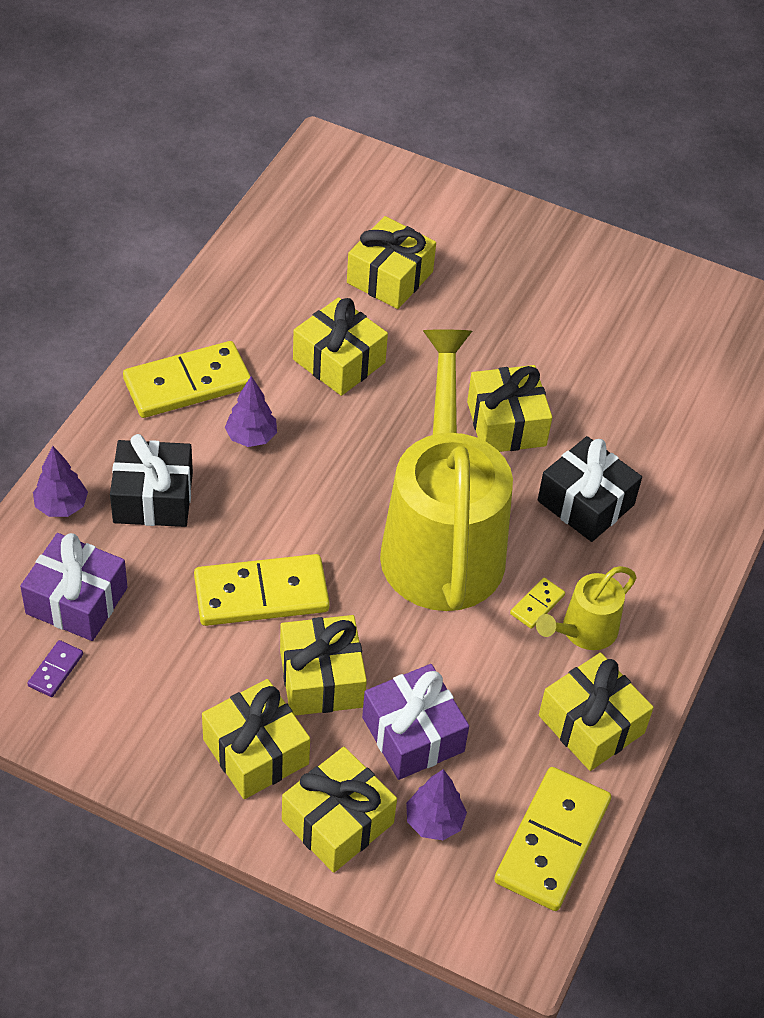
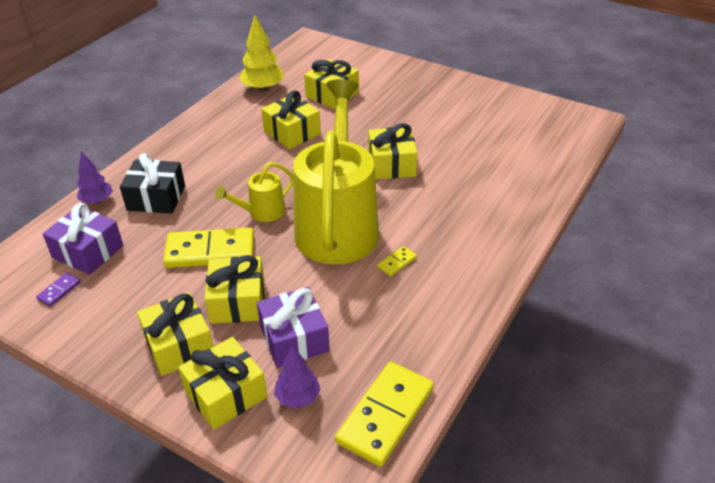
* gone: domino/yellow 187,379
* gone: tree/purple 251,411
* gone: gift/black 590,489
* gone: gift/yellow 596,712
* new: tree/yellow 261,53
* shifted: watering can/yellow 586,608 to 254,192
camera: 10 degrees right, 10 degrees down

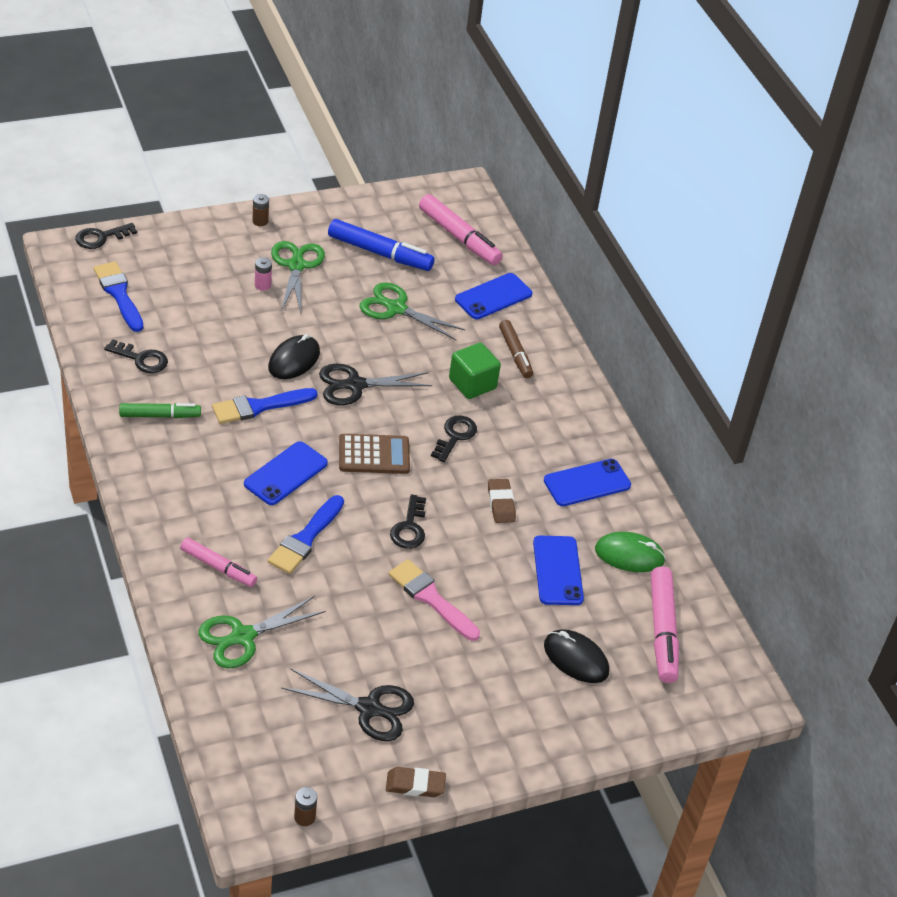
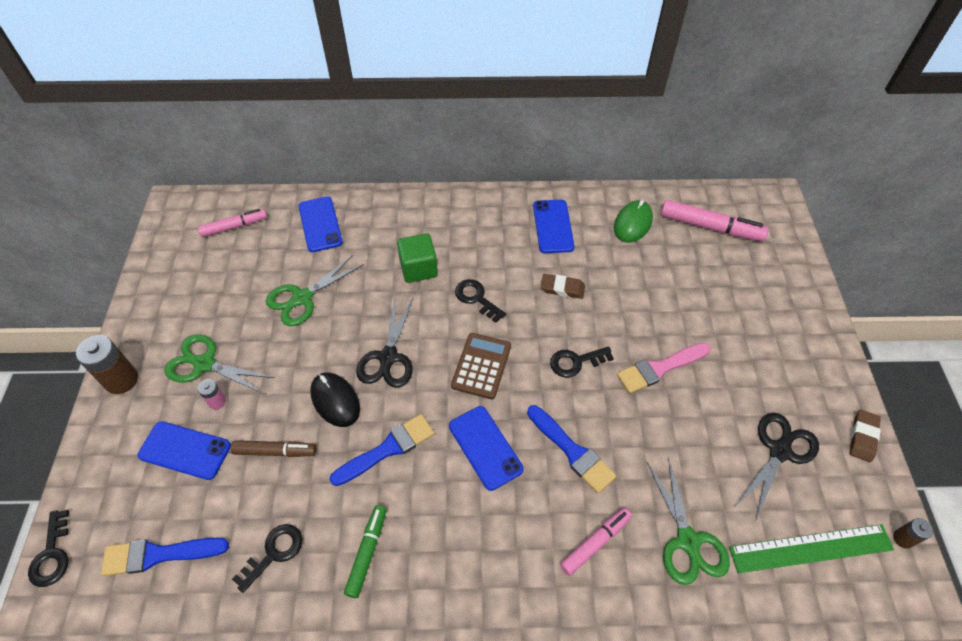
* gone: marker/blue 381,245
* gone: mouse/black 576,656
* new: ruler/green 811,548
* shifted: marker/brown 516,349 to 273,448
* shifted: phone/blue 558,570 to 184,450
* rotated: brush/blue 265,406 = 382,450 120 degrees counterclockwise
* rotated: key/black 408,521 = 582,361 135 degrees clockwise
* scaled: battery/brown 260,210 = 107,364 x1.90
* scaled: marker/pink 461,229 = 232,223 x0.65
camera: 65 degrees left, 10 degrees up

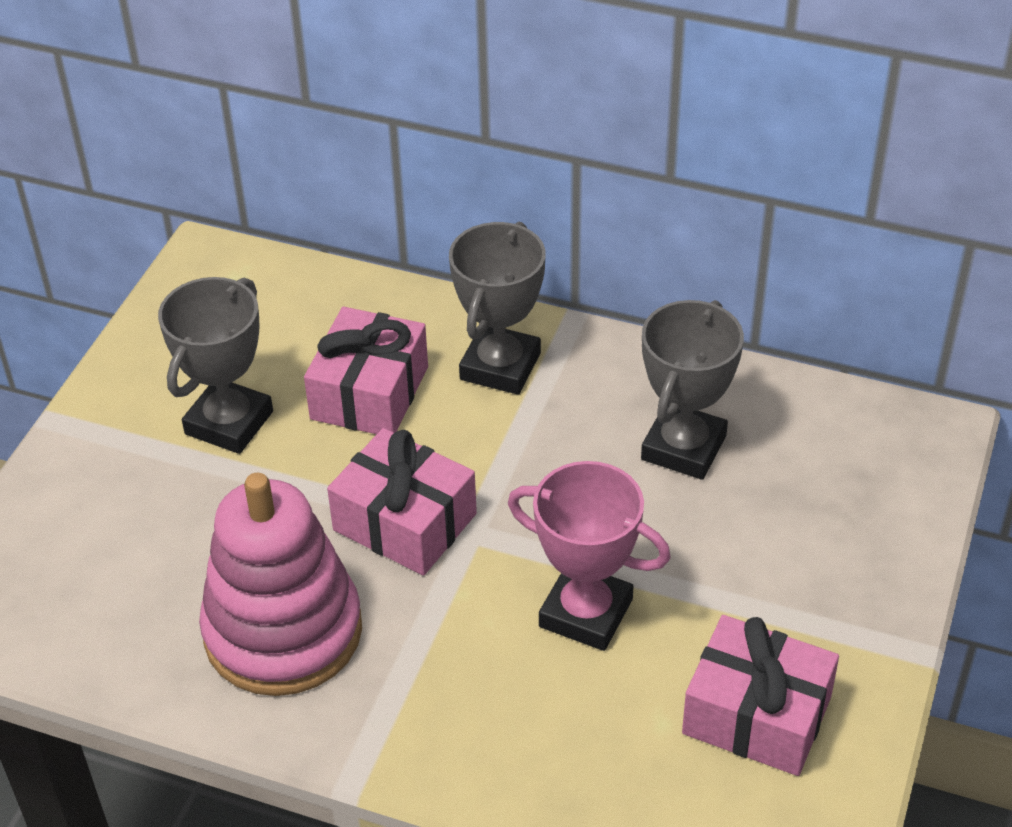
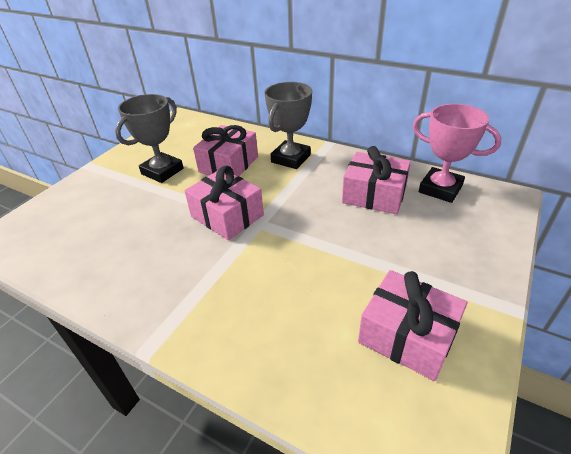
* gone: stacking toy/pink 280,584
* shifted: trophy/pink 589,556 to 457,153
* swapped: trophy/grey 692,390 to gift/pink 376,180
camera: 10 degrees right, 5 degrees down

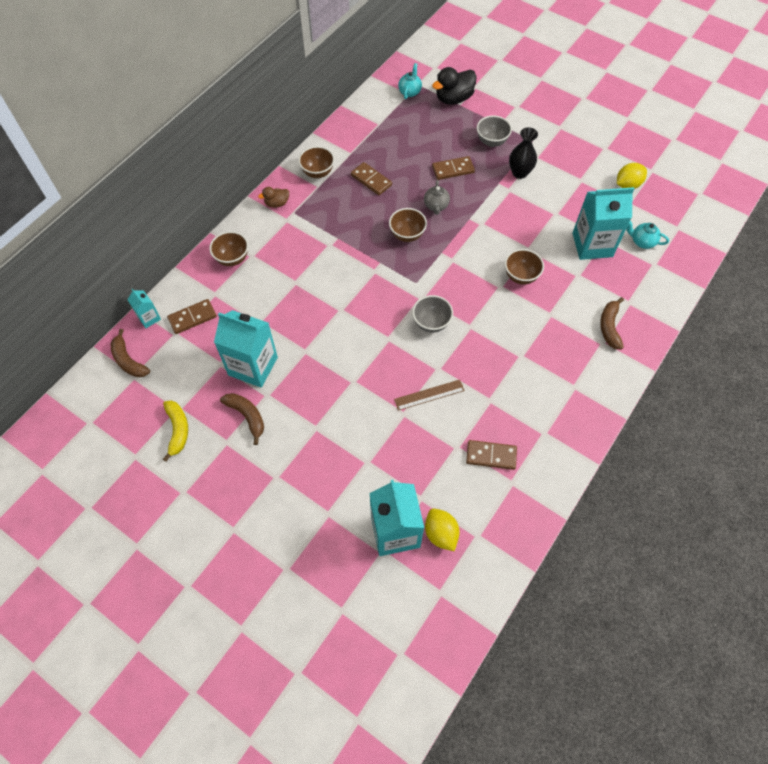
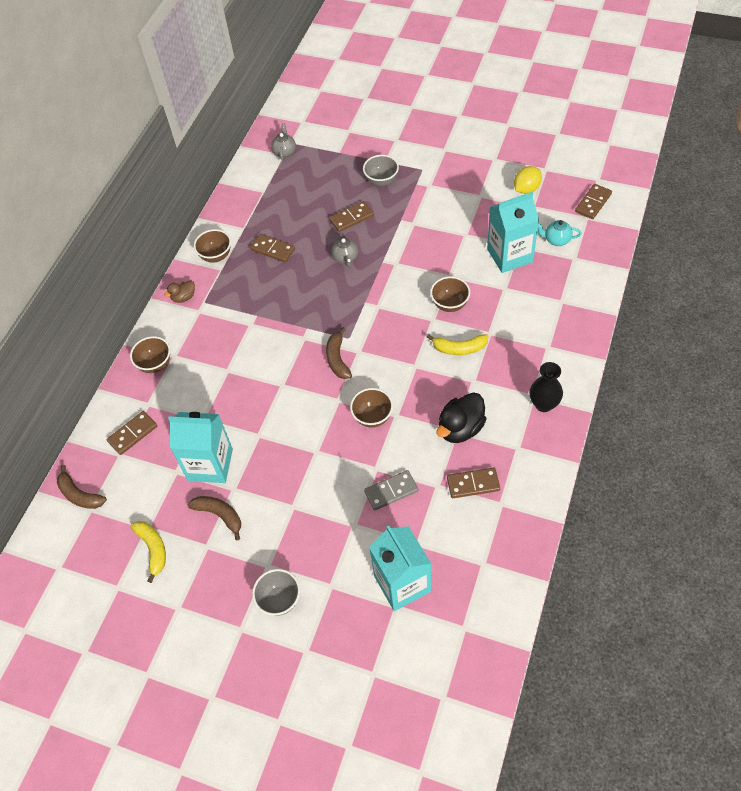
* gone: carton/turquoise 144,308
* gone: ruler/brown 429,395
* gone: lemon/yellow 442,529
* new: domino/grey 391,490
* new: banana/yellow 457,344
* new: domino/brown 593,201
* shifted: bowl/brown 408,225 to 371,407
* shifted: bowl/grey 432,314 to 276,592
* shifted: duck/black 454,86 to 462,418
* shifted: vase/black 523,153 to 546,387
* shifted: banana/brown 612,323 to 339,353
* repainted: teapot/turquoise 410,81 to teapot/grey 283,142
camera: 10 degrees left, 5 degrees down

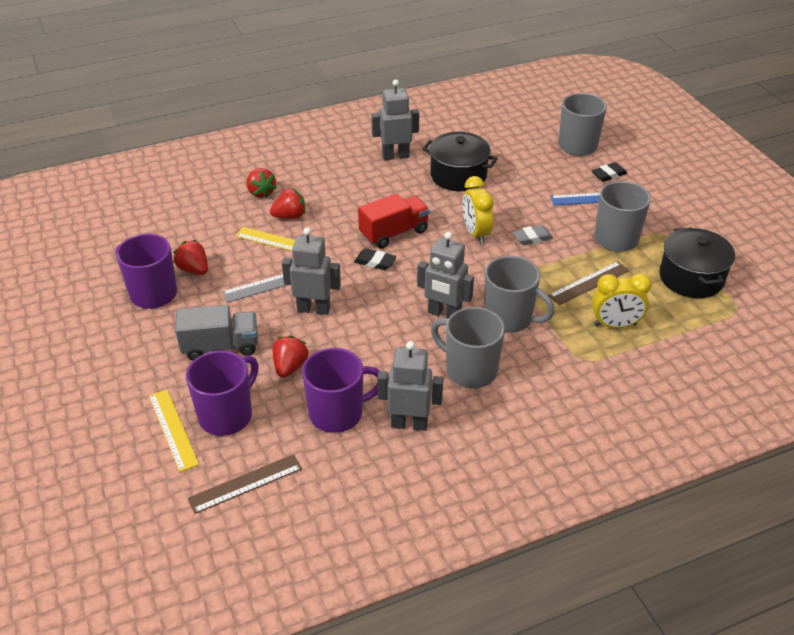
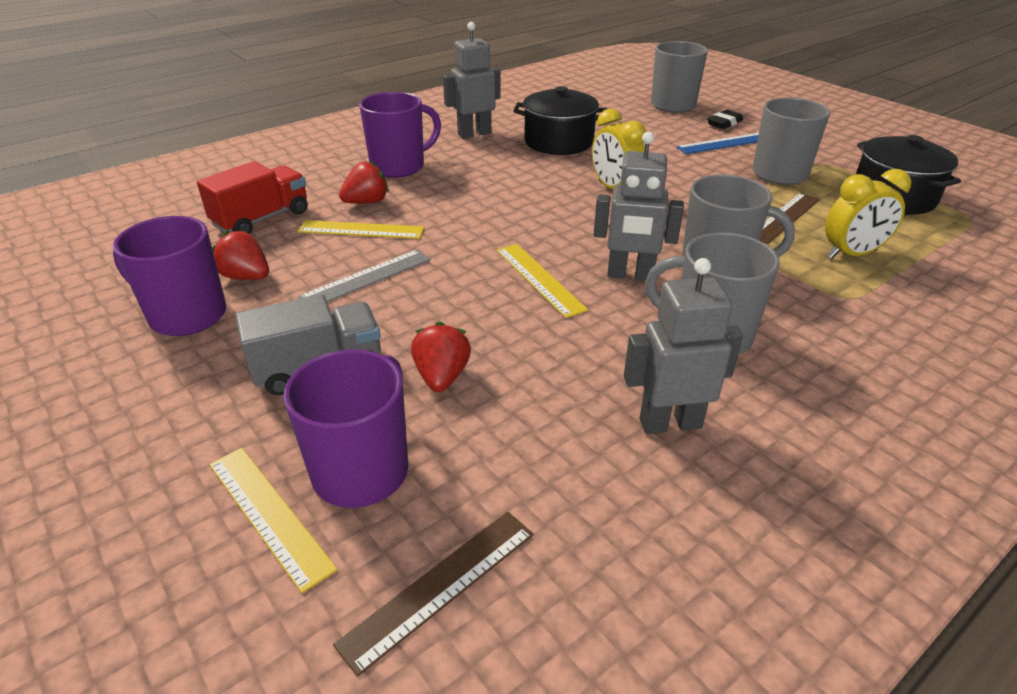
* gone: strawberry/red 262,183
* gone: robot/grey 311,271
* gone: eraser/black 375,259
* gone: eraser/grey 532,235
* new: ruler/yellow 542,281
* shifted: mug/purple 341,390 to 400,135
* shifted: truck/red 394,221 to 252,197
camera: 15 degrees left, 5 degrees down

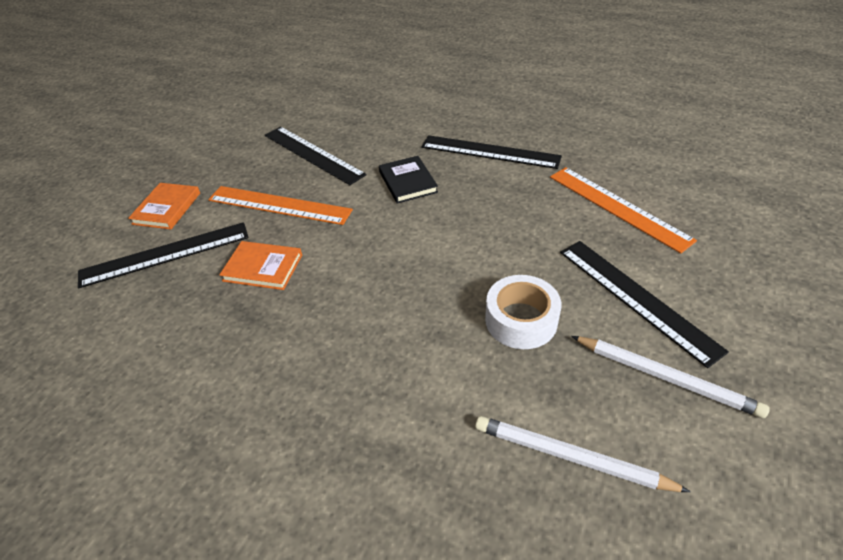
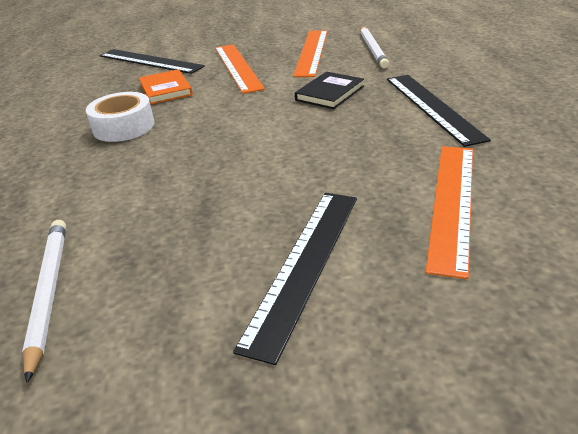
* gone: book/orange 164,206
* shifted: tape/white 523,312 to 120,117
* shifted: pencil/white 670,377 to 374,47
* repainted: ruler/black 316,156 to ruler/orange 310,53
camera: 55 degrees right, 10 degrees down

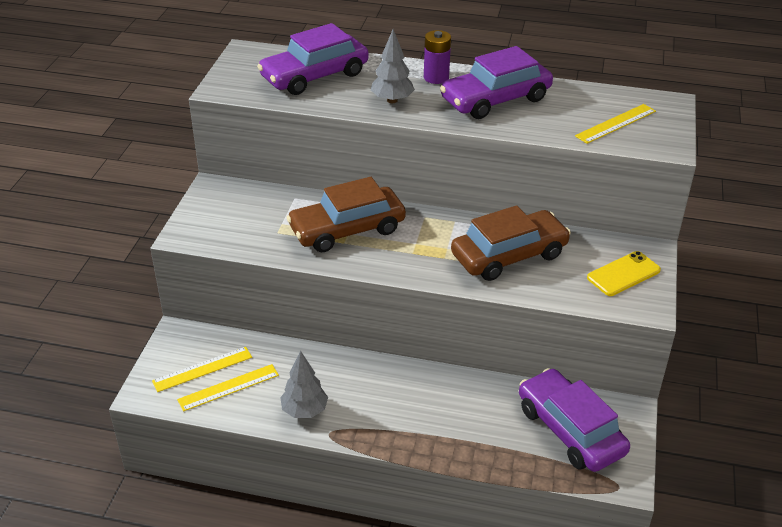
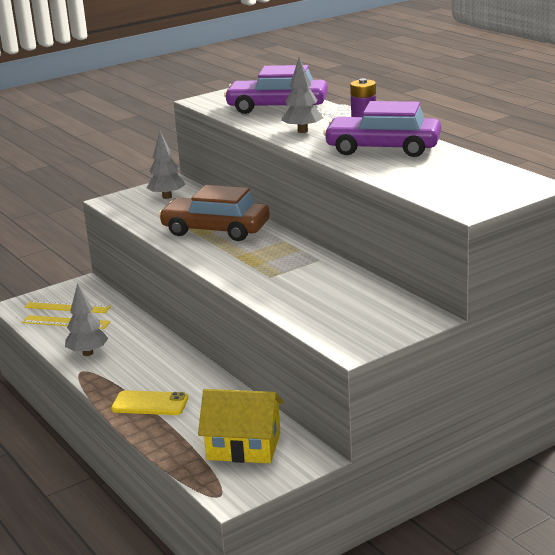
* gone: car/brown 511,243
* gone: ruler/yellow 615,124
* new: tree/grey 166,165
* shifted: phone/yellow 624,273 to 149,402
* swapped: car/purple 574,420 to house/yellow 240,426
camera: 45 degrees right, 15 degrees down

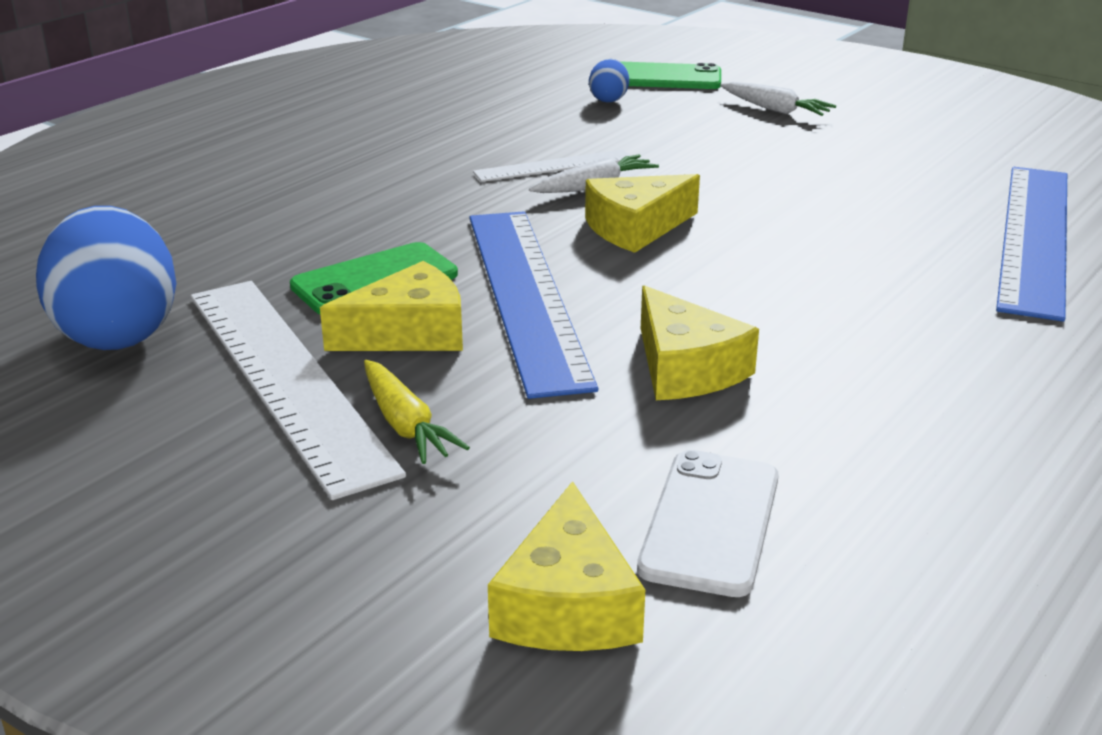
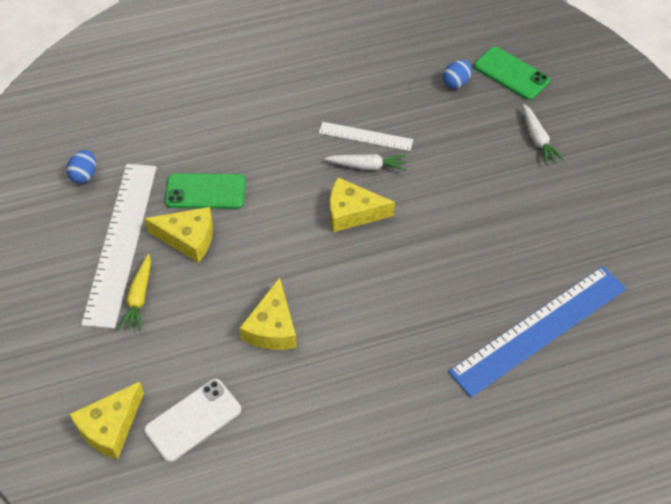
* gone: ruler/blue 534,305
* scaled: egg/blue 106,278 = 81,167 x0.46
camera: 35 degrees right, 25 degrees up

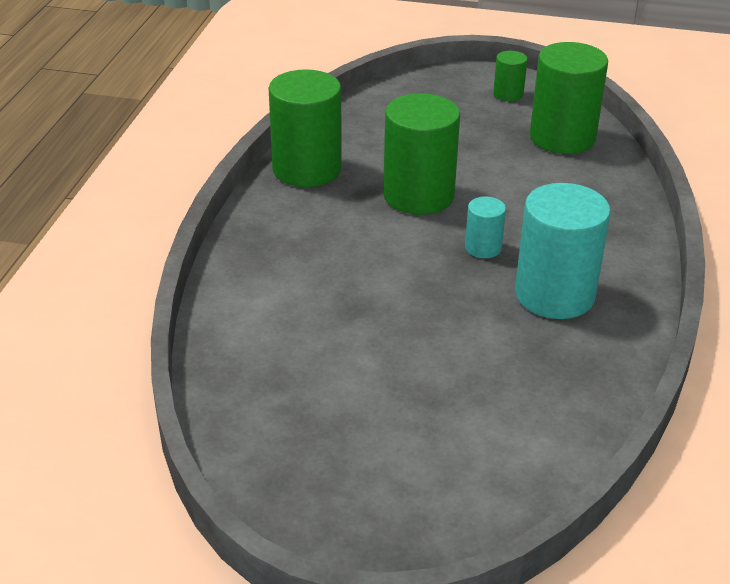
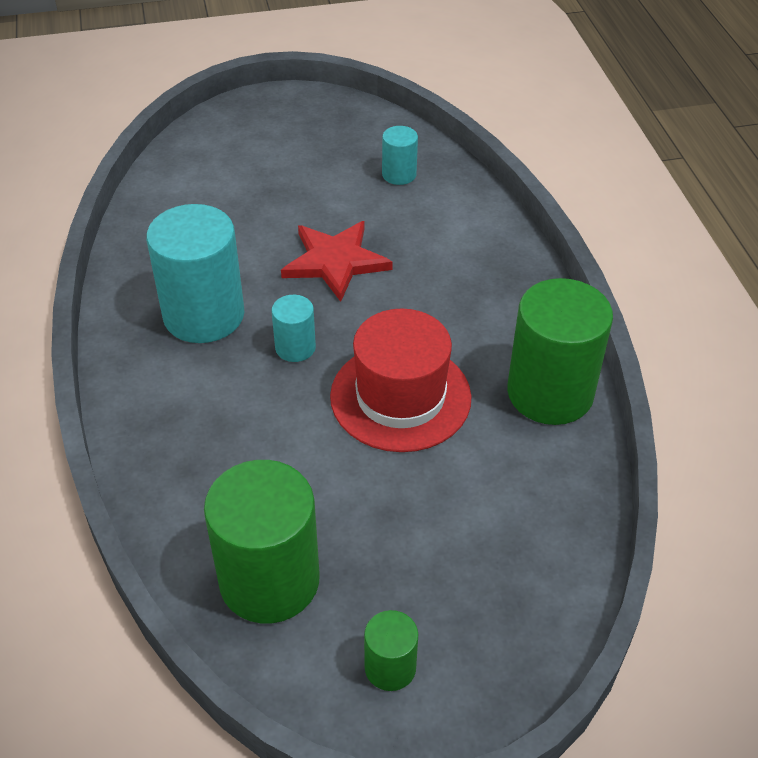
* new: star/red 337,261
* new: cylinder/turquoise 400,155
* swapped: cylinder/green 421,154 to hat/red 401,380
camera: 155 degrees right, 10 degrees up

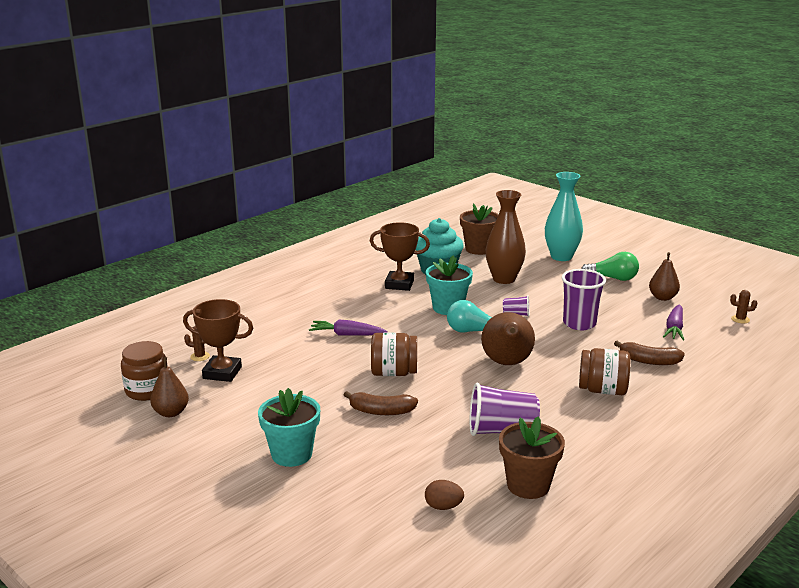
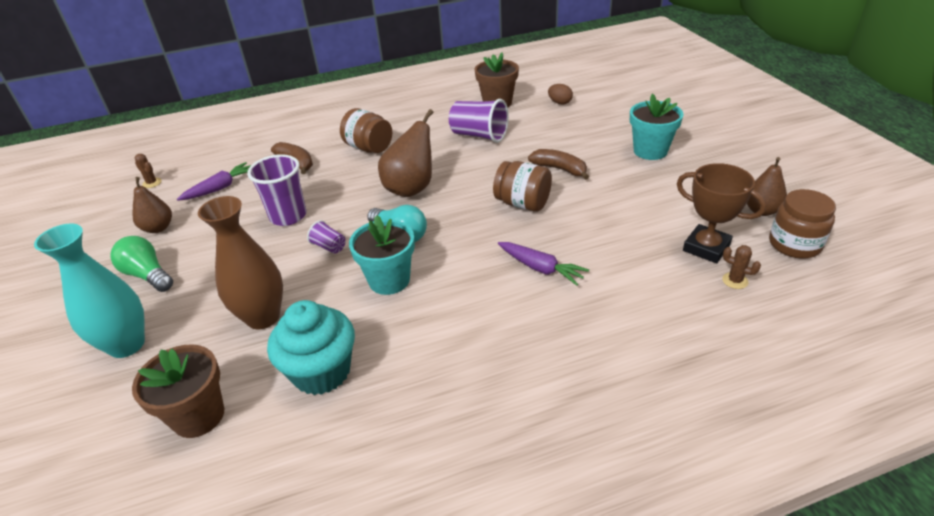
* gone: trophy/brown 400,256
camera: 150 degrees left, 15 degrees up

